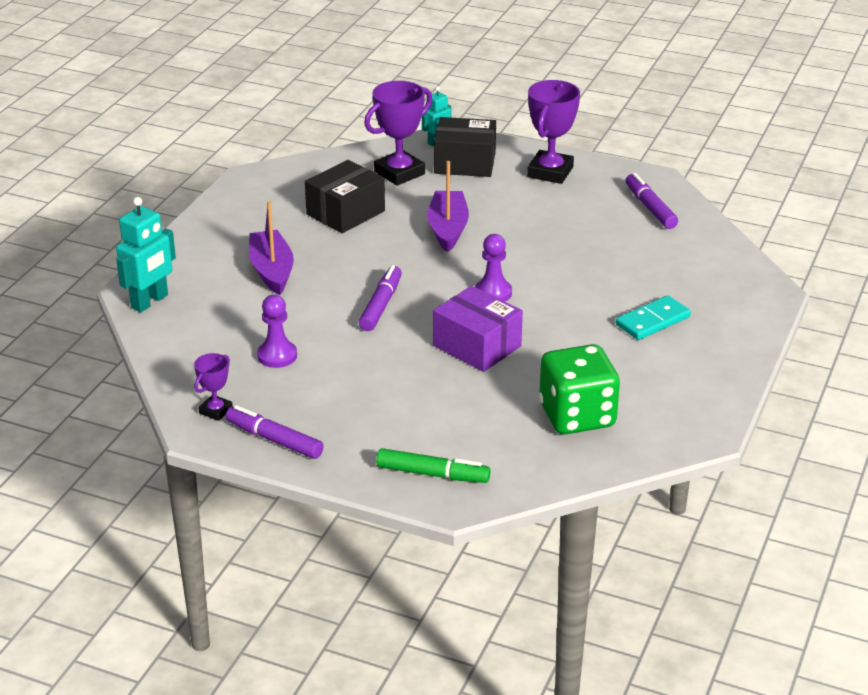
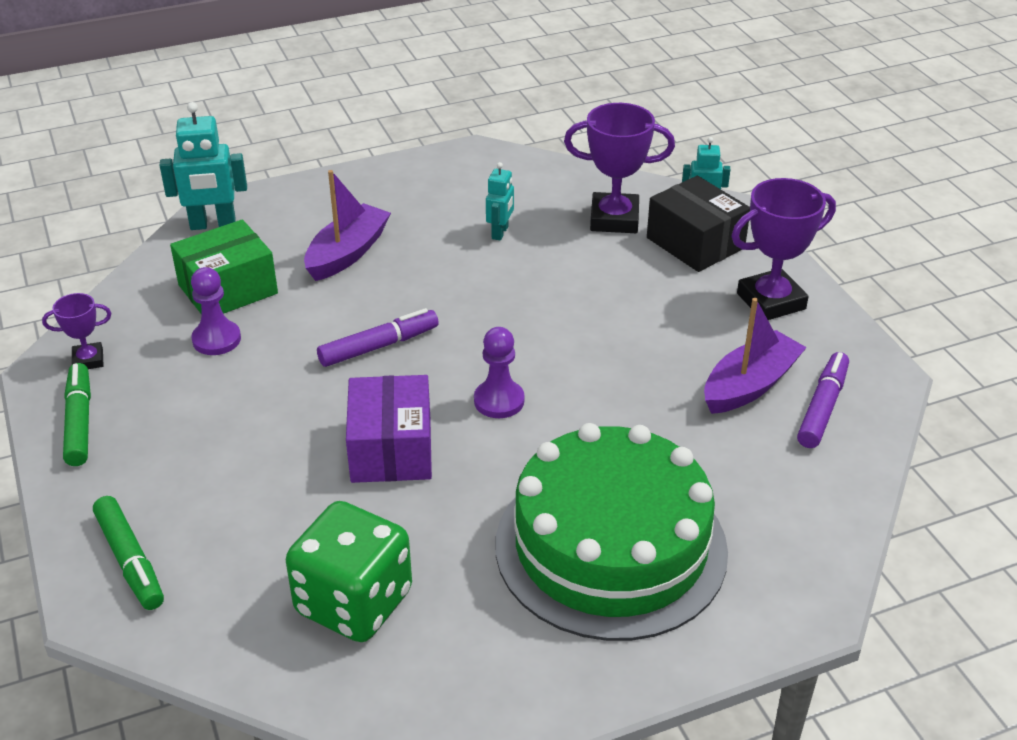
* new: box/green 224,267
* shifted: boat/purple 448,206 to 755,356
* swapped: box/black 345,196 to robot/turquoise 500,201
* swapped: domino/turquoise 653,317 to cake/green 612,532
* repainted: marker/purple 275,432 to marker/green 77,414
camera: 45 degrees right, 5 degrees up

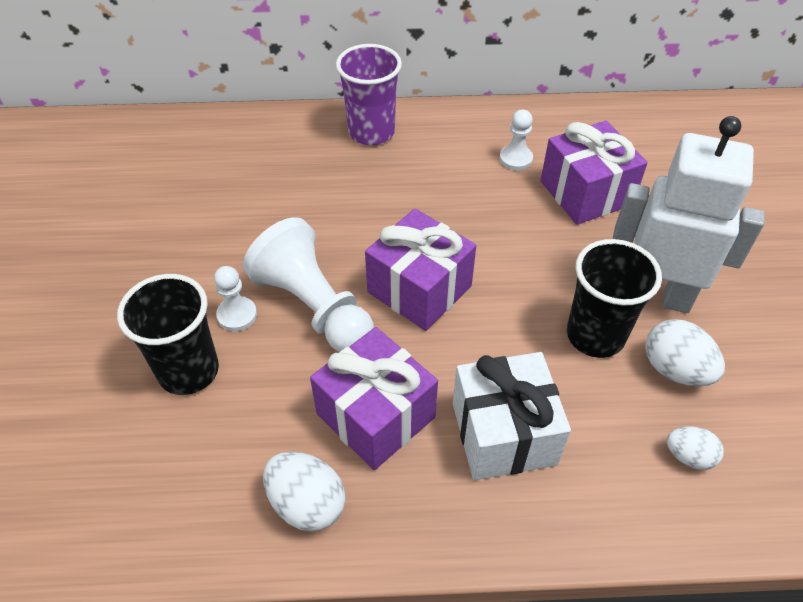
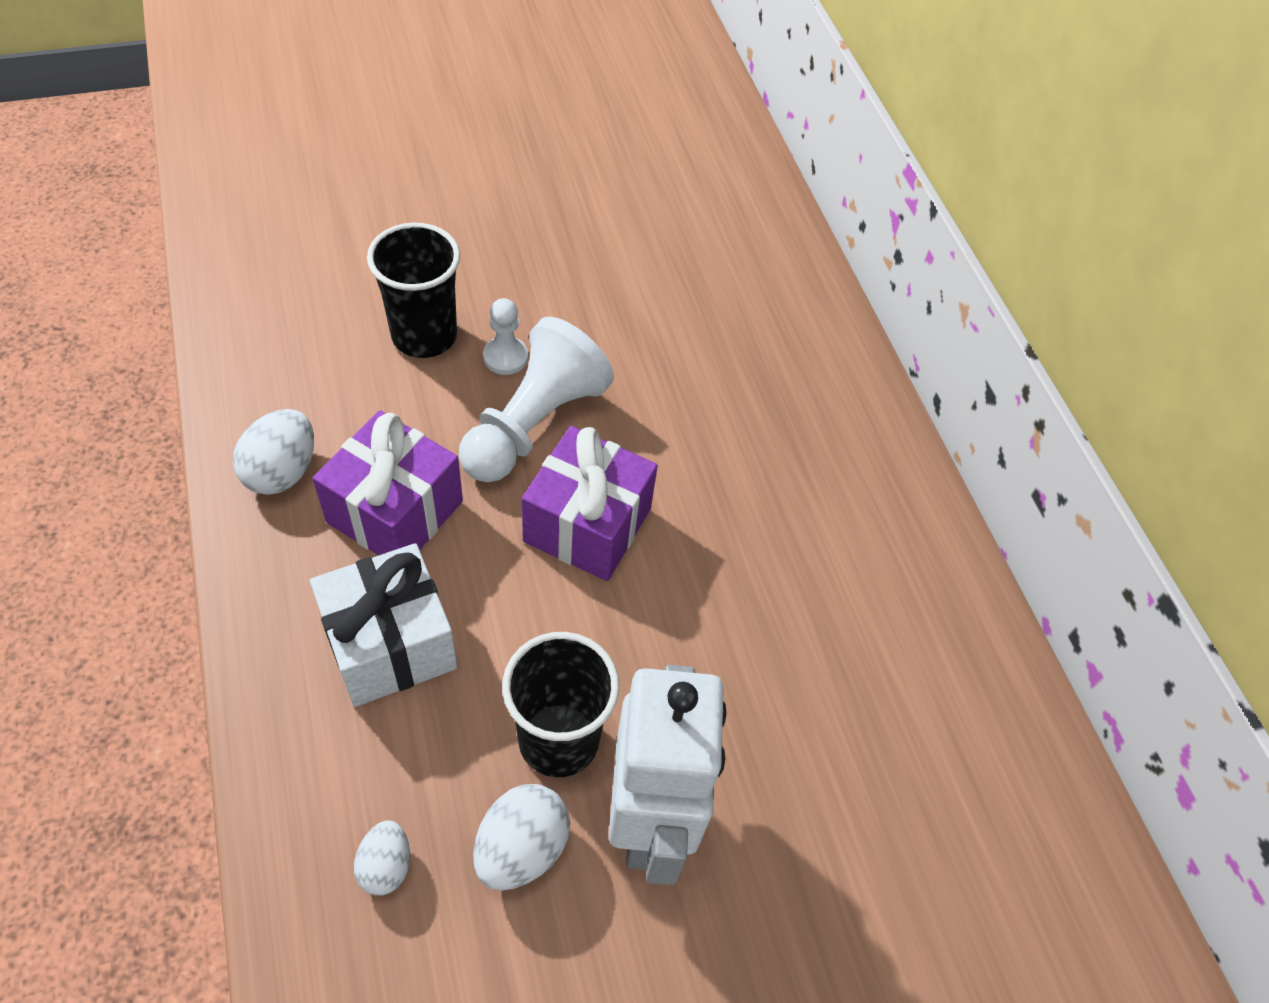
* gone: cup/purple 369,94
* gone: pawn/white 516,139
* gone: gift/purple 594,173
camera: 70 degrees right, 5 degrees up

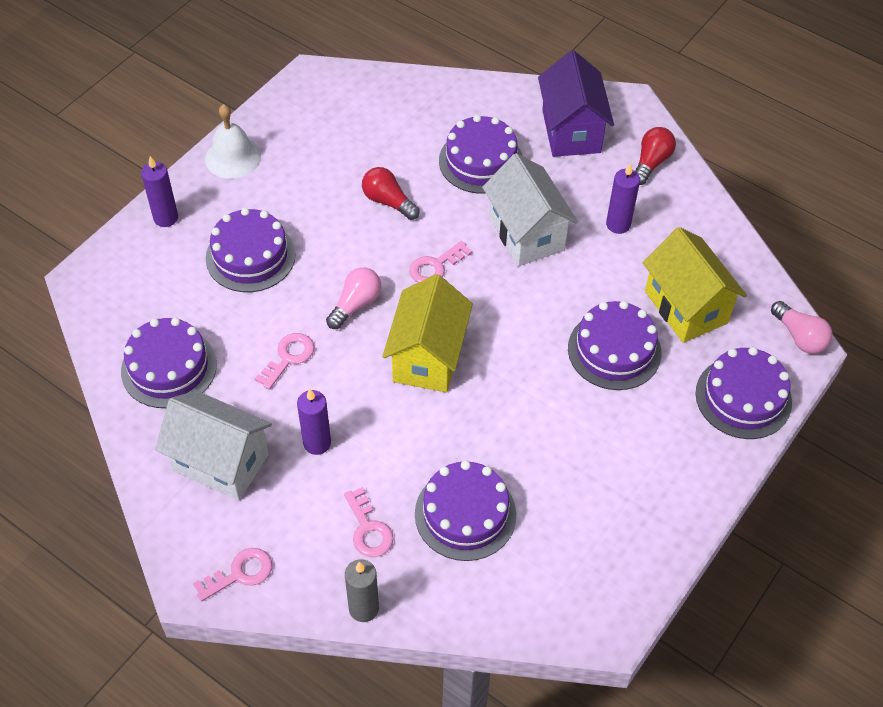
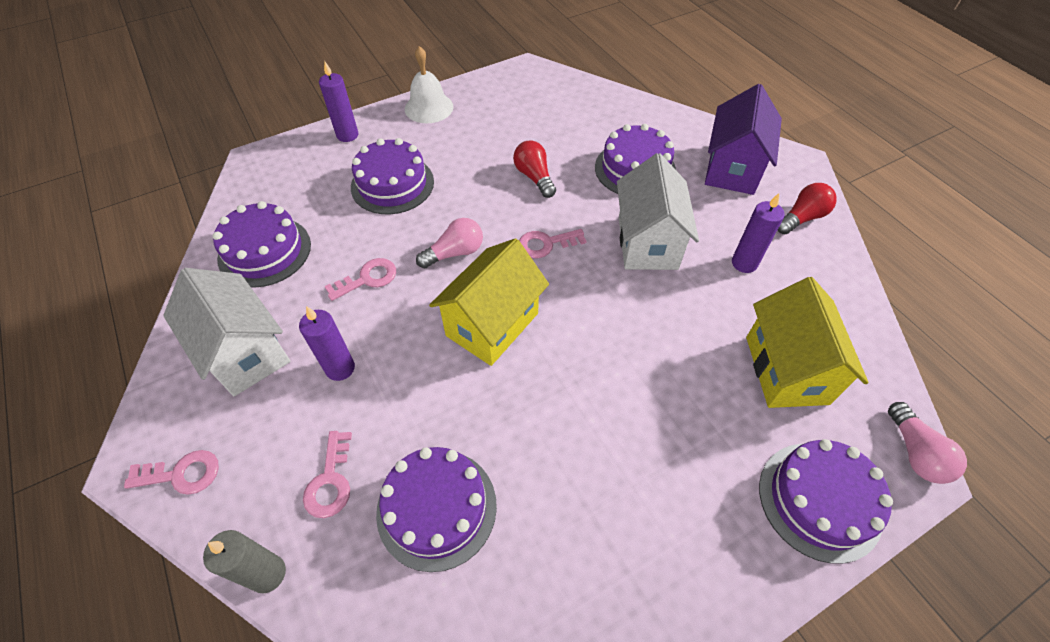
* gone: cake/purple 615,345
camera: 25 degrees right, 0 degrees up

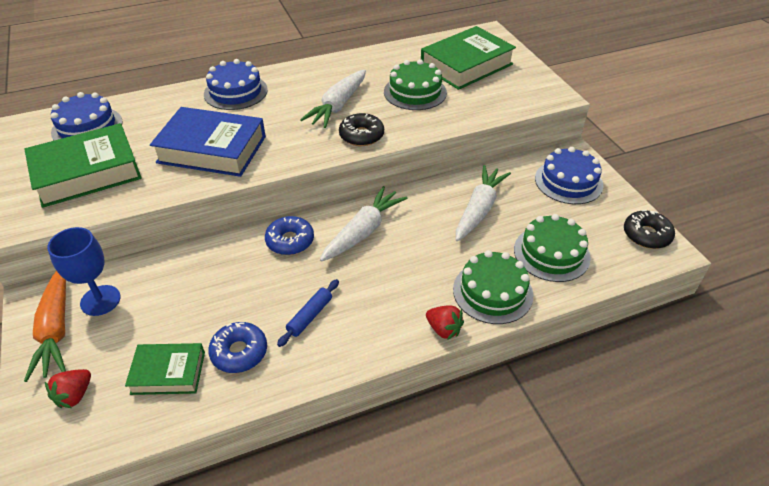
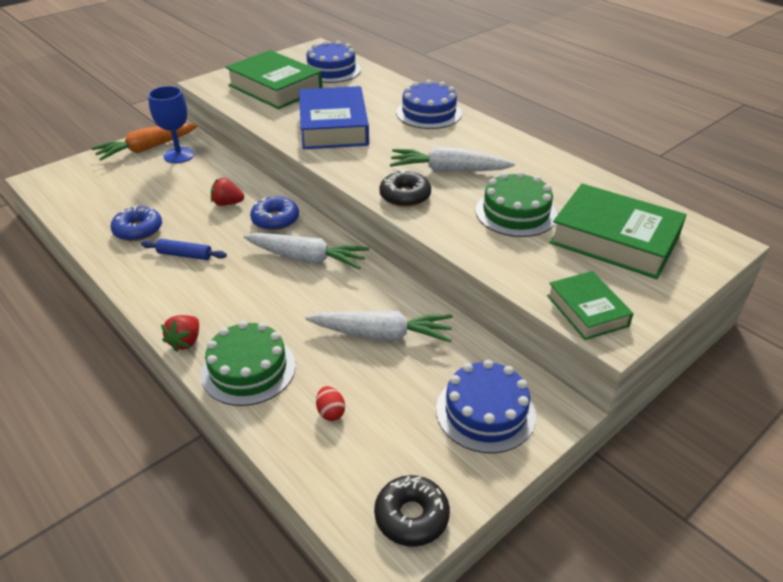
* shifted: strawberry/red 68,388 to 227,192
* shifted: book/green 165,369 to 590,305
* swapped: cake/green 552,248 to egg/red 330,403
camera: 70 degrees right, 5 degrees down

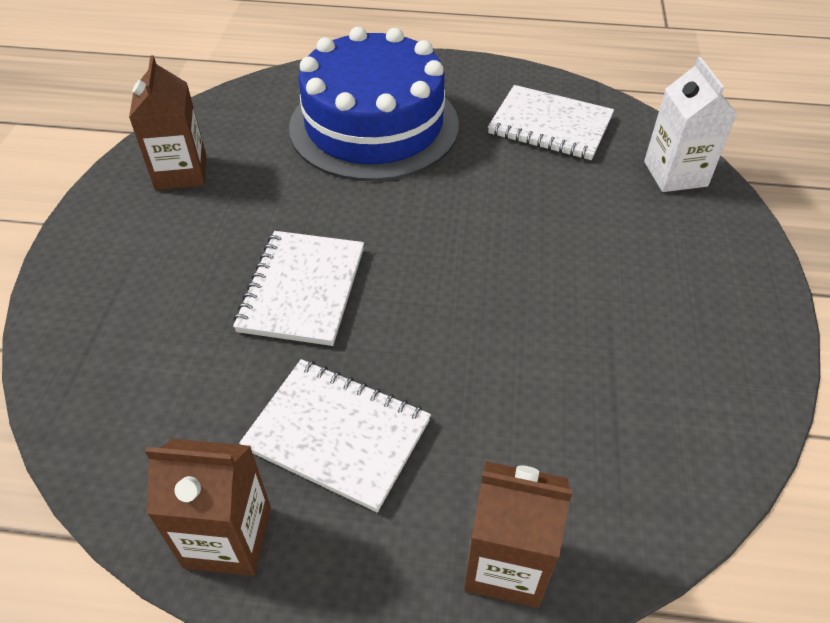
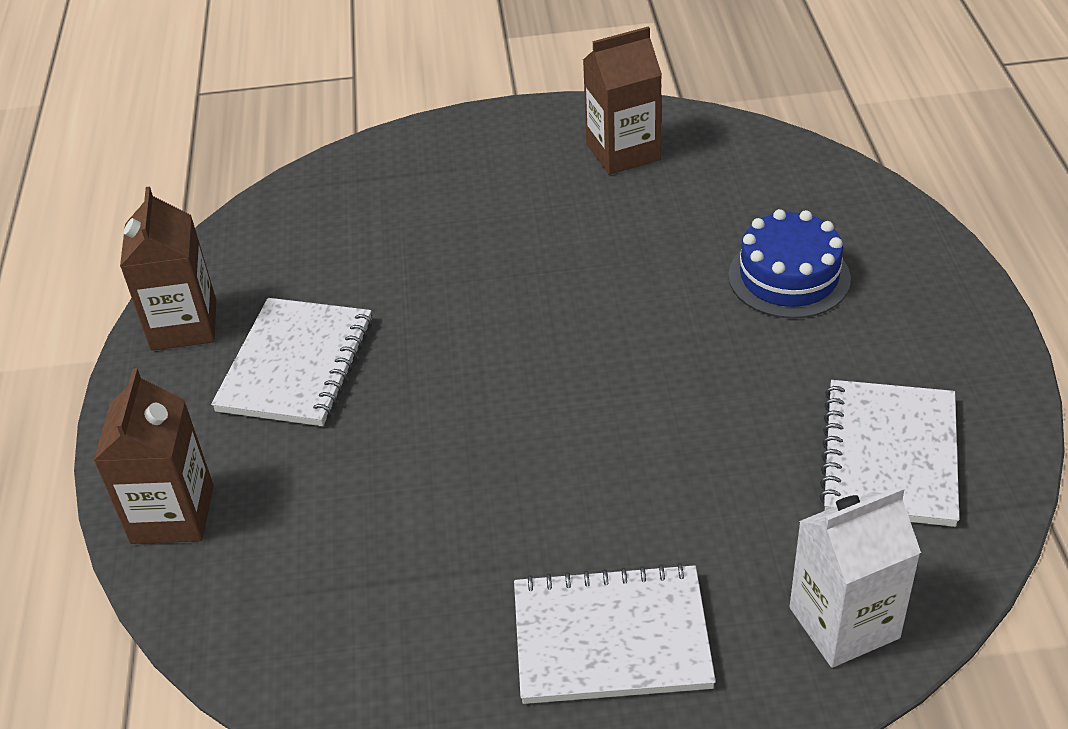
* shifted: notebook/white 298,288 to 615,633
* scaled: cake/blue 374,104 = 789,264 x0.51
camera: 80 degrees right, 5 degrees down

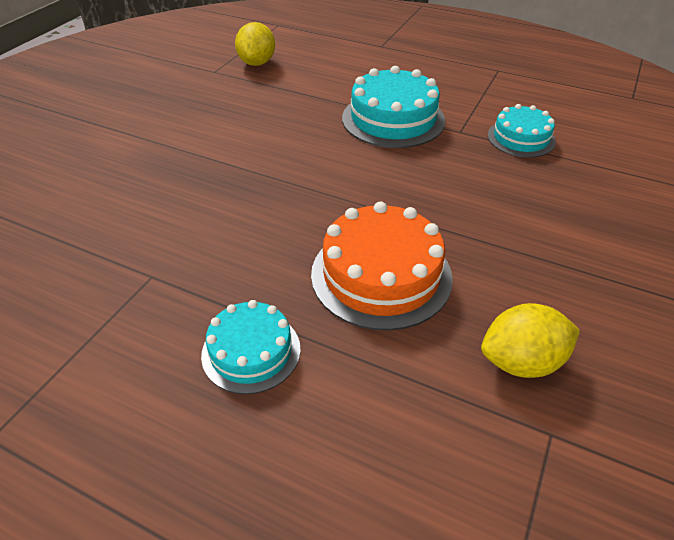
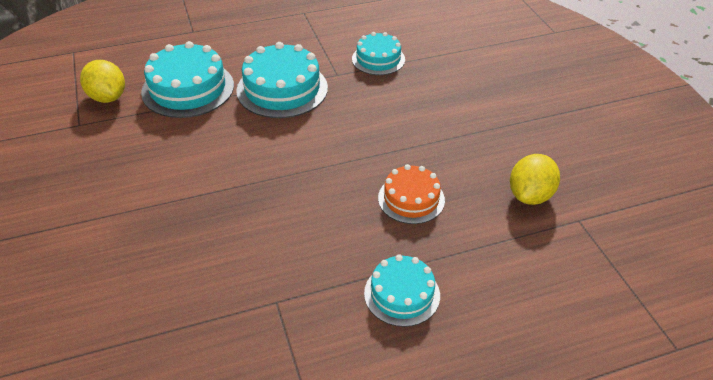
* new: cake/turquoise 187,79
* scaled: cake/orange 382,266 = 411,194 x0.62
camera: 45 degrees left, 0 degrees up

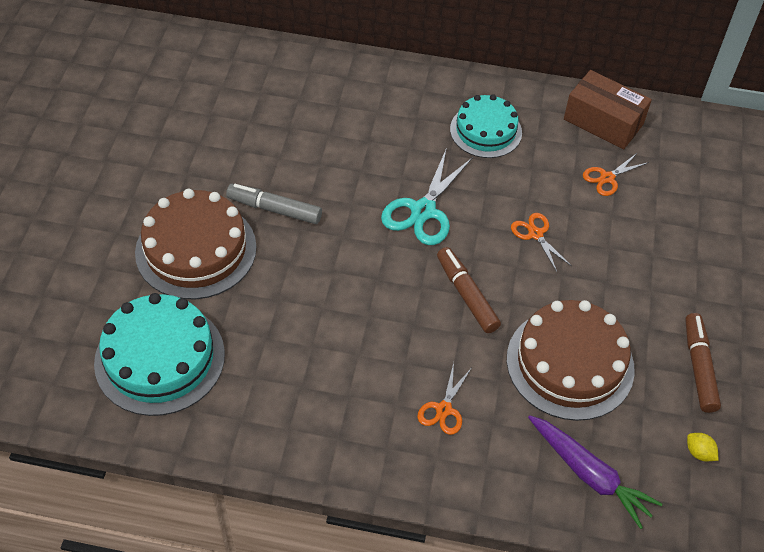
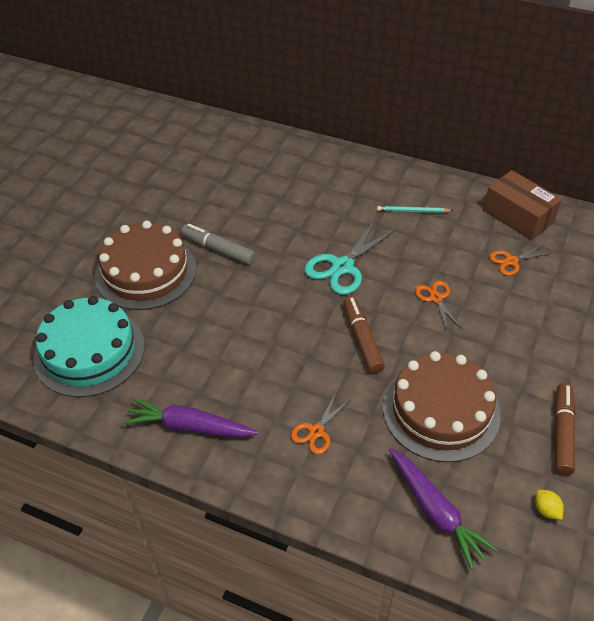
* new: carrot/purple 190,417
* swapped: cake/turquoise 486,126 to pencil/turquoise 415,209
camera: 15 degrees right, 5 degrees down

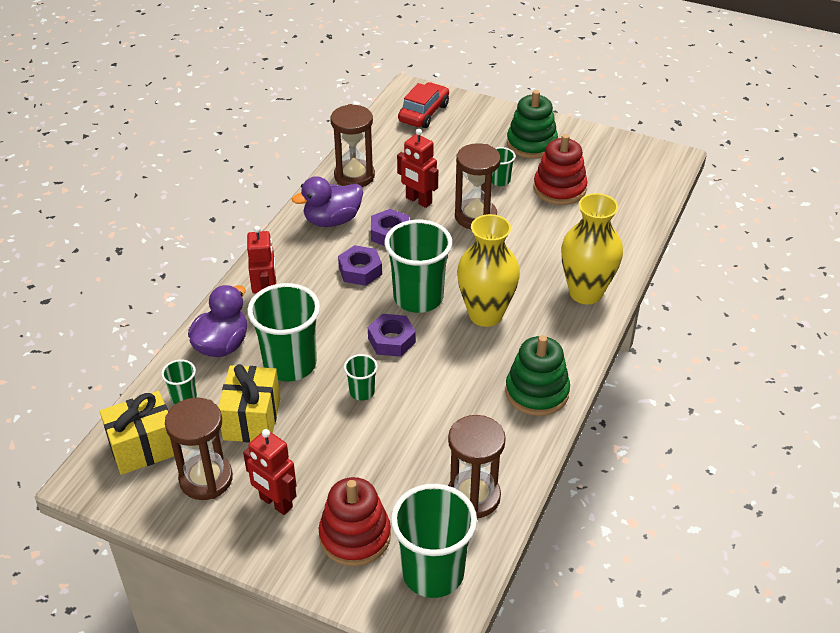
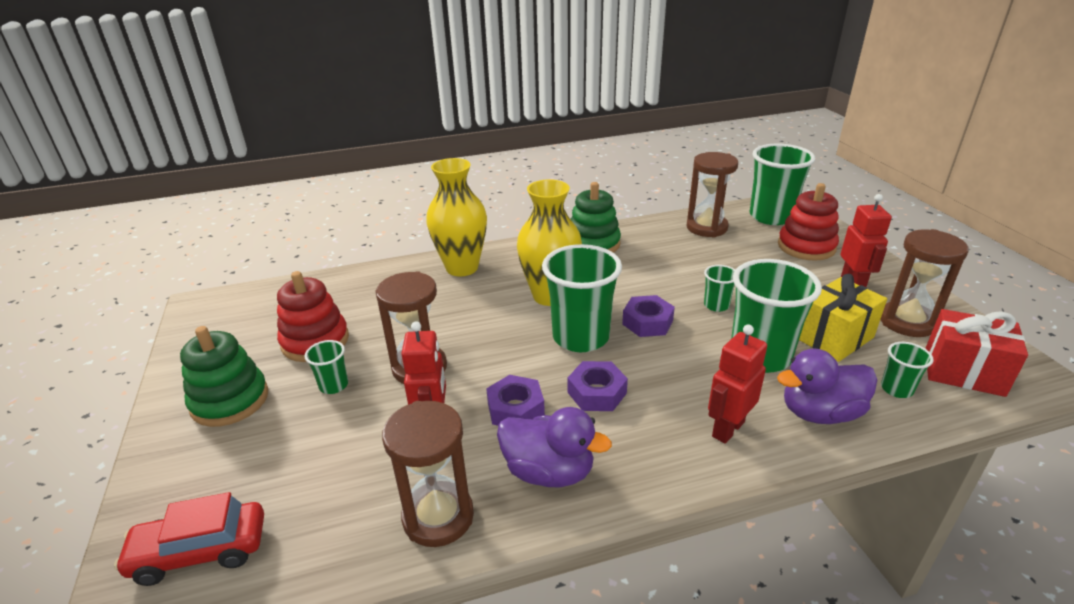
* repainted: gift/yellow 137,433 to gift/red 976,353
camera: 130 degrees left, 10 degrees down

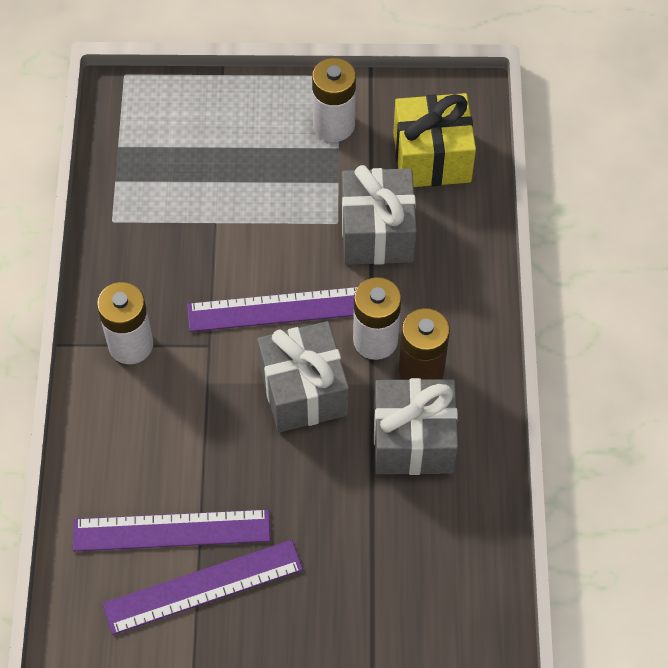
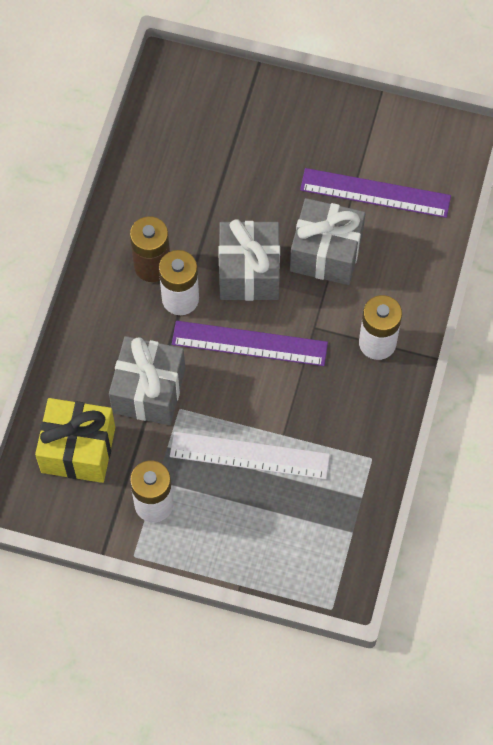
* gone: ruler/purple 203,587
* new: ruler/white 250,456
* shifted: gift/grey 416,426 to 328,241
camera: 165 degrees left, 5 degrees up

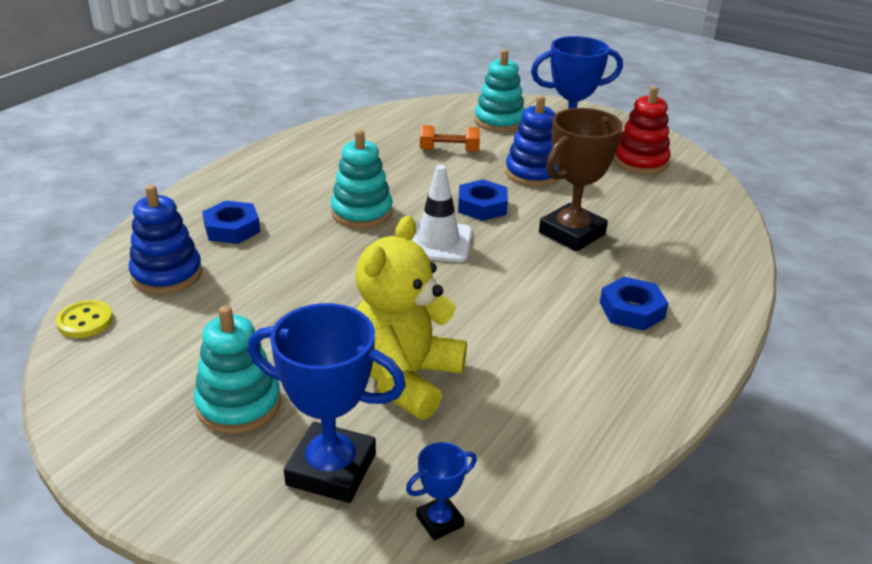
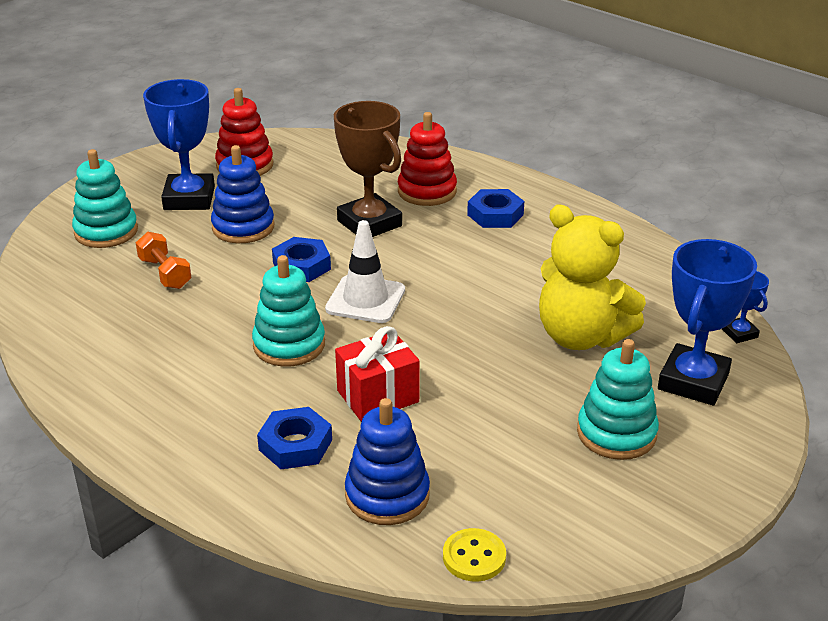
* new: gift/red 377,374
* new: stacking toy/red 427,159
* rotated: dumbbell/orange 450,138 = 164,260 45 degrees counterclockwise
camera: 80 degrees left, 0 degrees up

